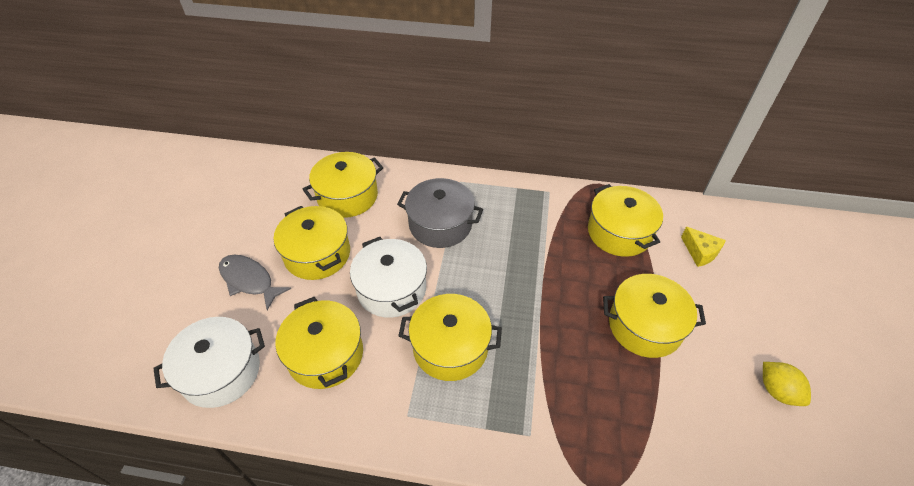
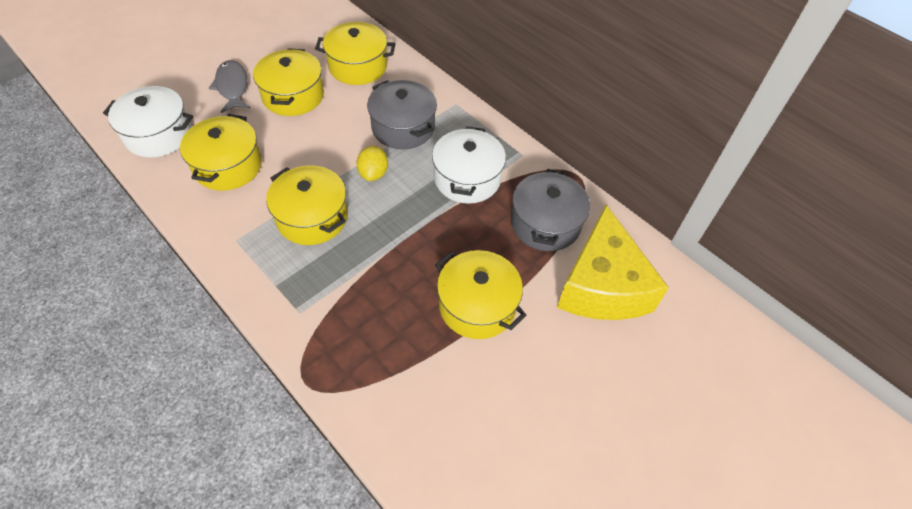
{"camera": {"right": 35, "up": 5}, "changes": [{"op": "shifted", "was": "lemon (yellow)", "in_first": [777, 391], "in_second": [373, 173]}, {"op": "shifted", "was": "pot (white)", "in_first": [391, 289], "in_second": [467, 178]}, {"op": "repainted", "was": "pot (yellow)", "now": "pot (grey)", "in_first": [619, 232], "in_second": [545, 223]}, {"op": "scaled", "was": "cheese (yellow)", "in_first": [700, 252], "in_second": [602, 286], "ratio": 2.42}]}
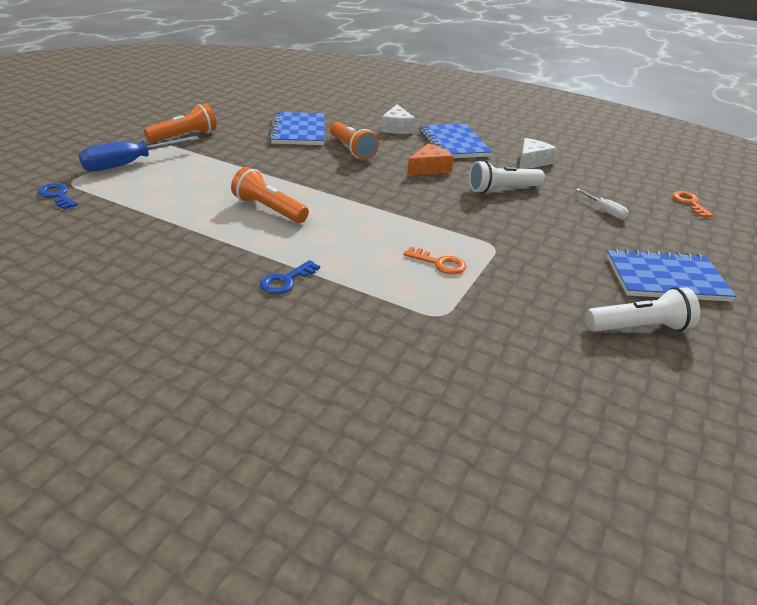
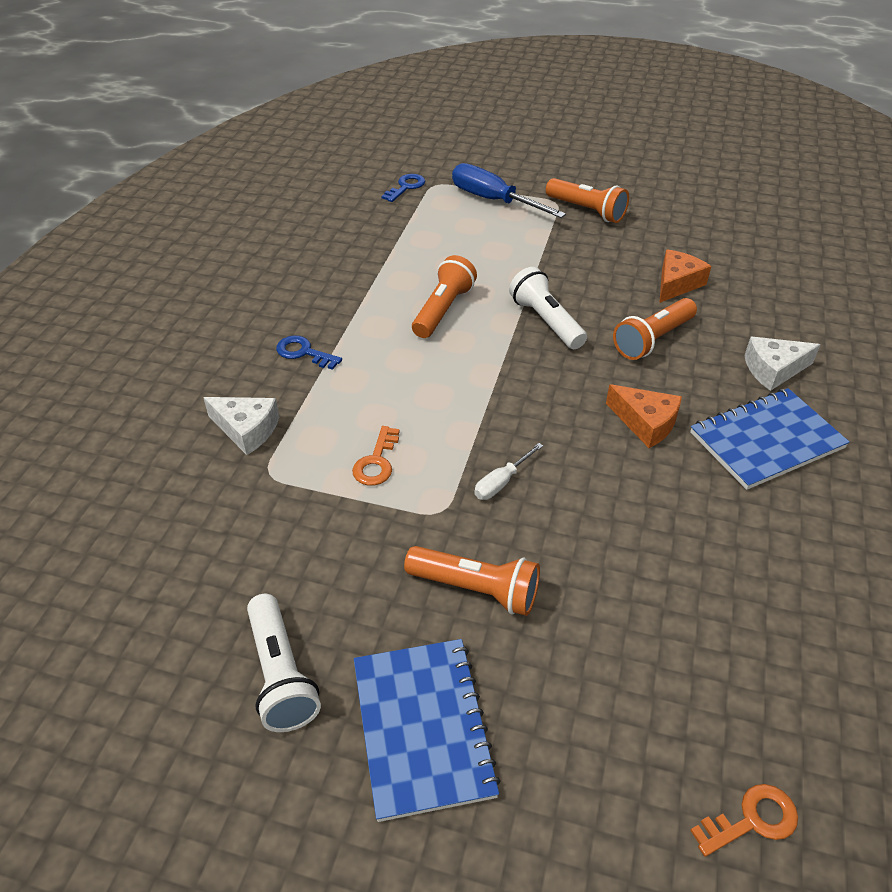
{"camera": {"right": 80, "up": 10}, "changes": [{"op": "shifted", "was": "cheese (white)", "in_first": [532, 162], "in_second": [246, 430]}, {"op": "new", "now": "flashlight (orange)", "in_second": [476, 589]}, {"op": "shifted", "was": "screwdriver (white)", "in_first": [605, 211], "in_second": [501, 482]}, {"op": "shifted", "was": "flashlight (white)", "in_first": [502, 189], "in_second": [545, 321]}, {"op": "swapped", "was": "notebook (blue)", "now": "cheese (orange)", "in_first": [298, 131], "in_second": [676, 284]}]}
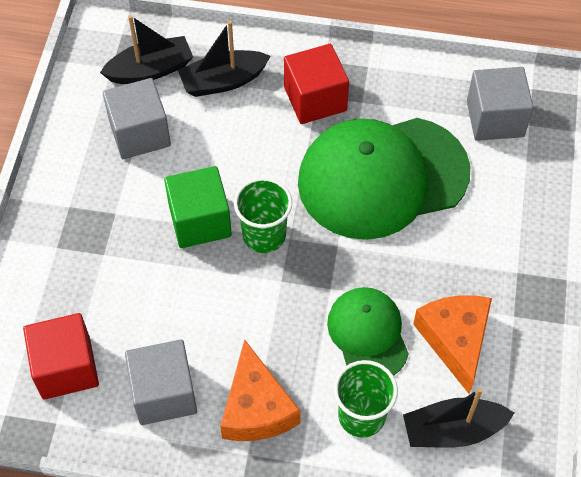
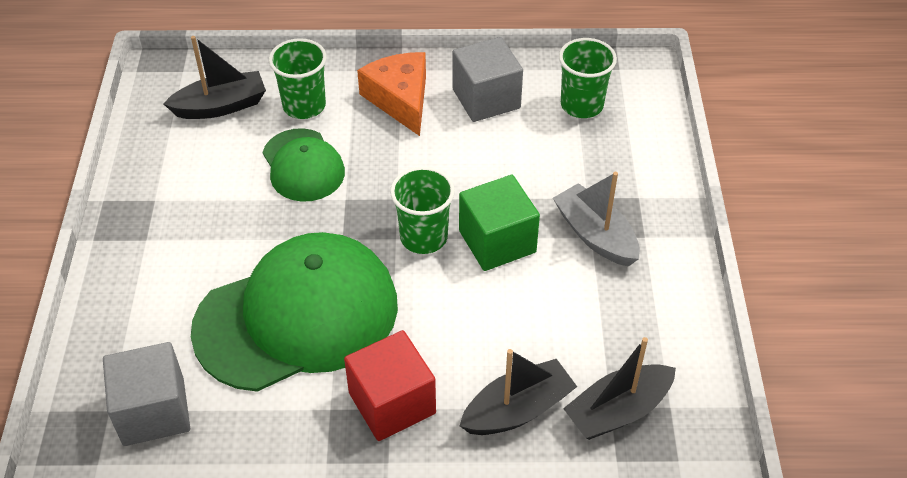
{"camera": {"right": 170, "up": -10}, "changes": [{"op": "new", "now": "boat (grey)", "in_second": [595, 235]}, {"op": "swapped", "was": "cube (red)", "now": "cup (green)", "in_first": [66, 368], "in_second": [581, 105]}, {"op": "gone", "was": "cube (grey)", "in_first": [140, 133]}, {"op": "gone", "was": "cheese (orange)", "in_first": [455, 340]}]}
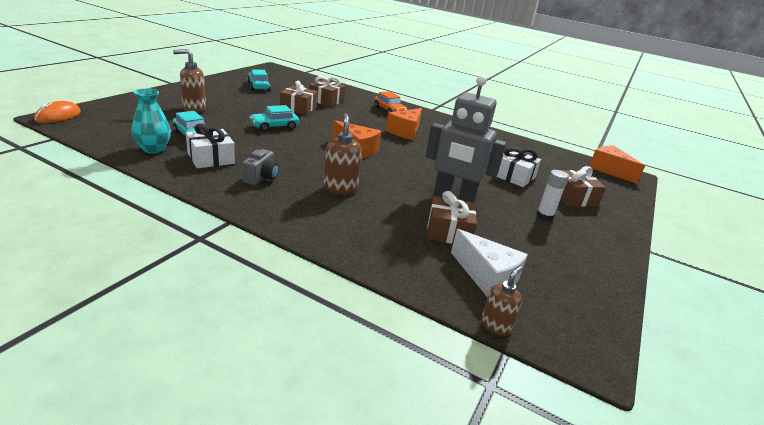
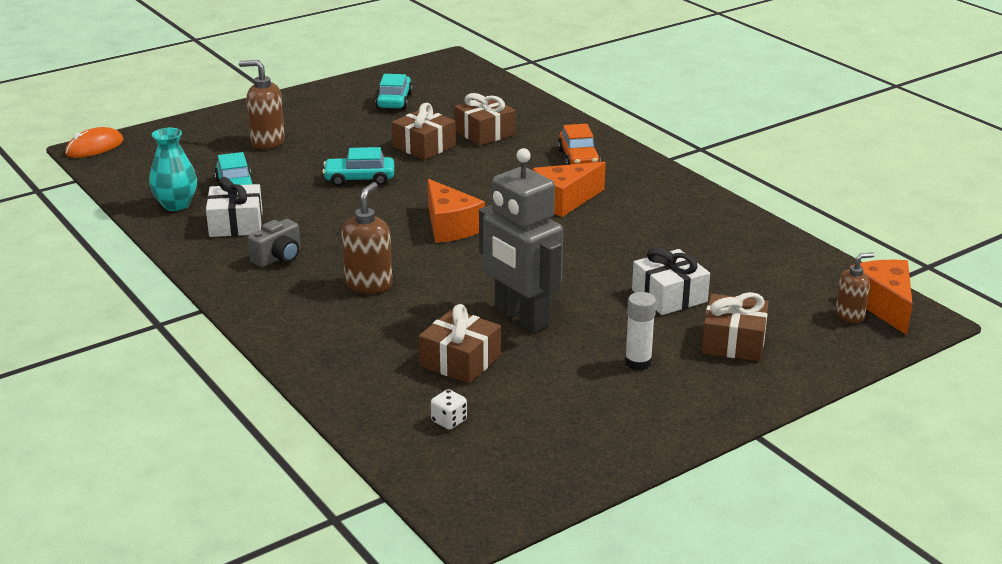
{"camera": {"right": 30, "up": 0}, "changes": [{"op": "swapped", "was": "cheese (white)", "now": "dice (white)", "in_first": [487, 276], "in_second": [449, 421]}, {"op": "shifted", "was": "soap dispenser (brown)", "in_first": [495, 326], "in_second": [850, 316]}]}
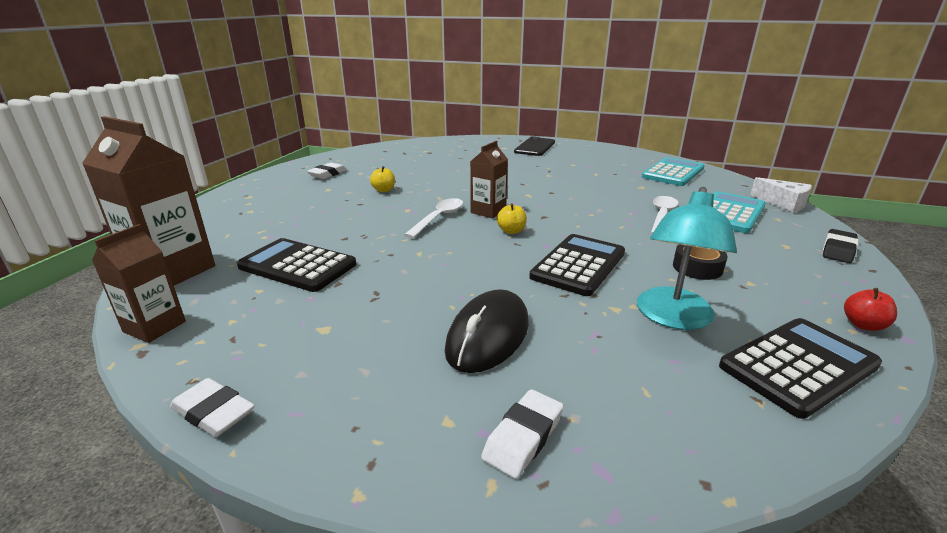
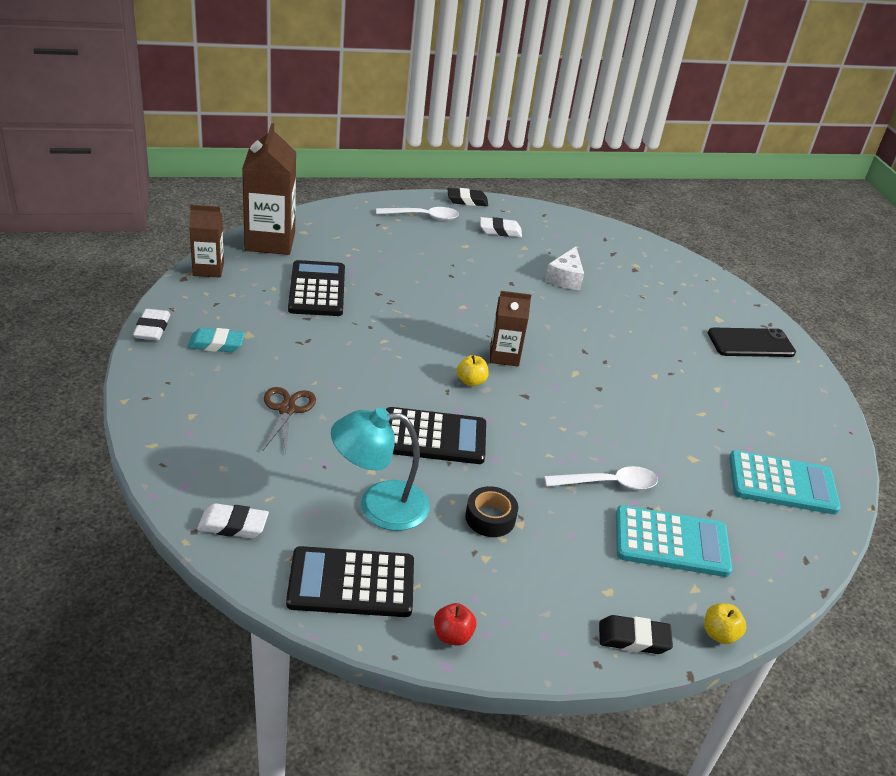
{"camera": {"right": 55, "up": 10}, "changes": [{"op": "new", "now": "eraser (turquoise)", "in_second": [216, 344]}, {"op": "shifted", "was": "eraser (white)", "in_first": [523, 437], "in_second": [233, 525]}, {"op": "swapped", "was": "mouse (black)", "now": "scissors (brown)", "in_first": [488, 336], "in_second": [287, 410]}, {"op": "rotated", "was": "calculator (black)", "in_first": [798, 366], "in_second": [351, 583], "clockwise": 150}, {"op": "shifted", "was": "spoon (white)", "in_first": [439, 218], "in_second": [423, 217]}, {"op": "new", "now": "eraser (black)", "in_second": [467, 200]}, {"op": "shifted", "was": "cheese (white)", "in_first": [783, 204], "in_second": [565, 278]}, {"op": "shifted", "was": "apple (yellow)", "in_first": [383, 190], "in_second": [719, 634]}]}
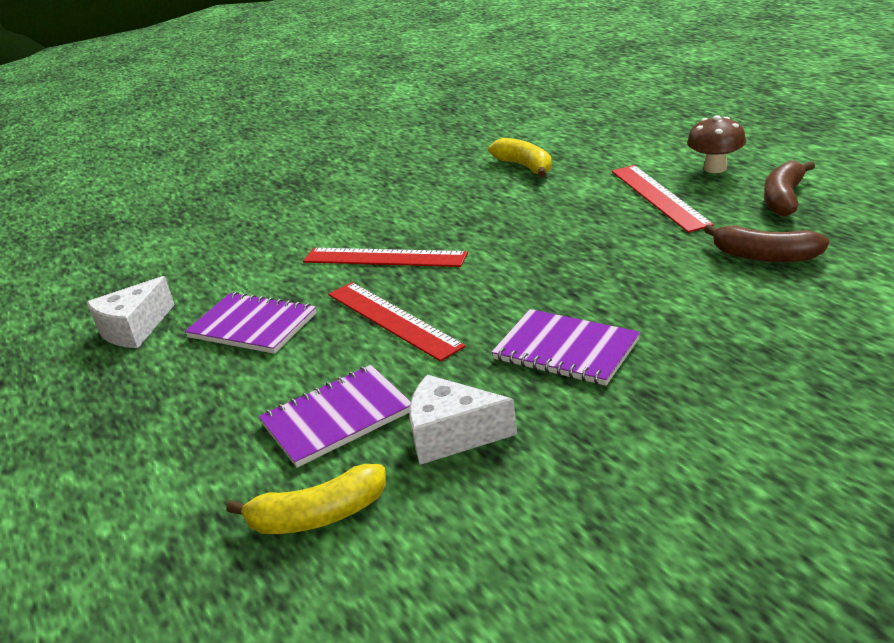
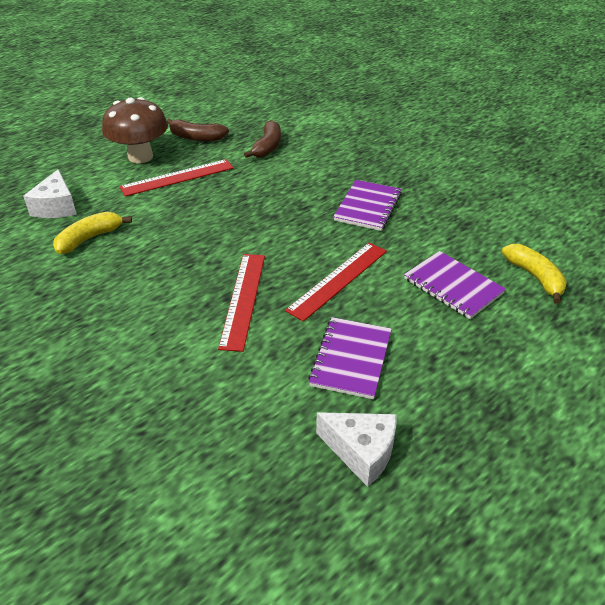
{"camera": {"right": -105, "up": 10}, "changes": [{"op": "shifted", "was": "cheese (white)", "in_first": [452, 435], "in_second": [56, 207]}, {"op": "scaled", "was": "mushroom (brown)", "in_first": [715, 168], "in_second": [140, 157], "ratio": 1.6}]}
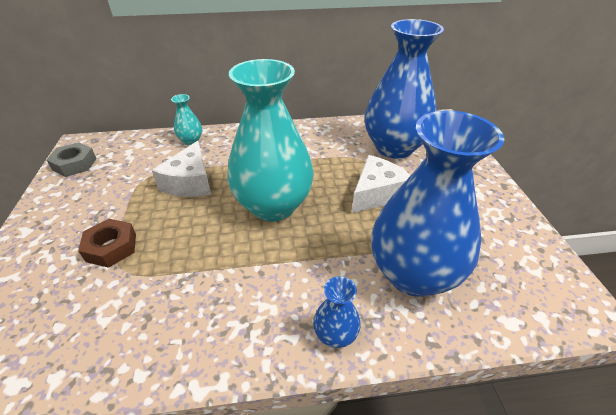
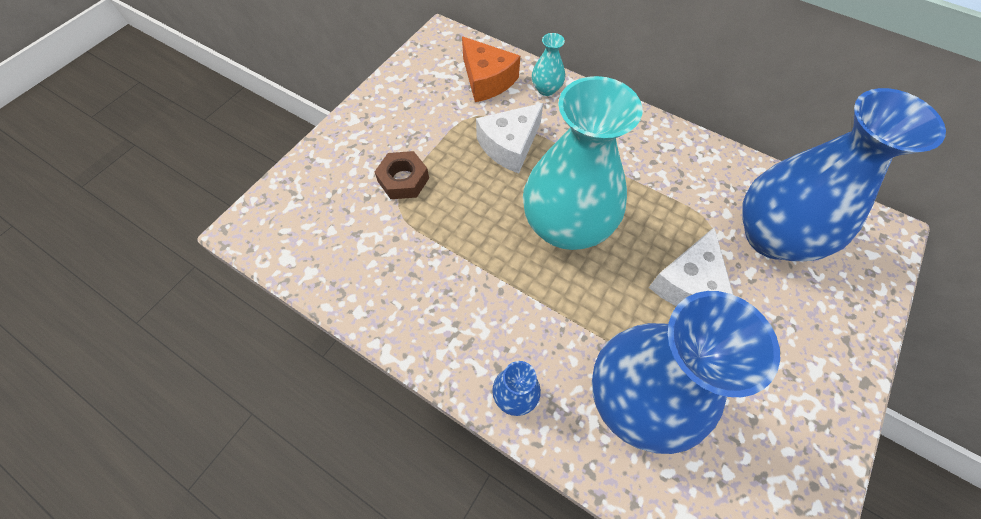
{"camera": {"right": 40, "up": 20}, "changes": [{"op": "new", "now": "cheese (orange)", "in_second": [487, 80]}, {"op": "rotated", "was": "cheese (white)", "in_first": [377, 193], "in_second": [688, 284], "clockwise": 120}, {"op": "gone", "was": "nut (grey)", "in_first": [75, 164]}]}
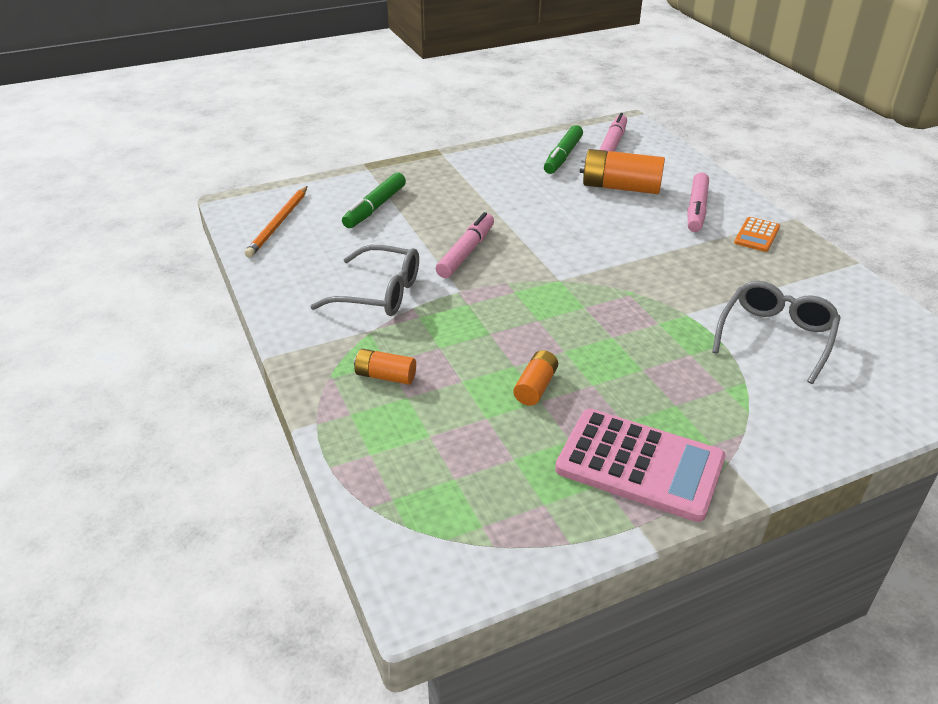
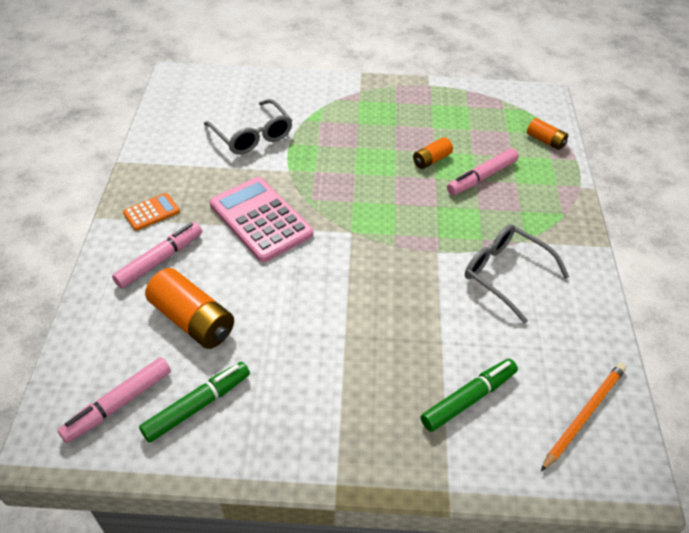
{"camera": {"right": -155, "up": 10}, "changes": [{"op": "rotated", "was": "glasses (grey)", "in_first": [775, 337], "in_second": [252, 136], "clockwise": -90}, {"op": "shifted", "was": "calculator (pink)", "in_first": [639, 465], "in_second": [261, 219]}, {"op": "shifted", "was": "marker (pink)", "in_first": [466, 252], "in_second": [482, 177]}, {"op": "shifted", "was": "battery (orange)", "in_first": [385, 376], "in_second": [545, 141]}]}
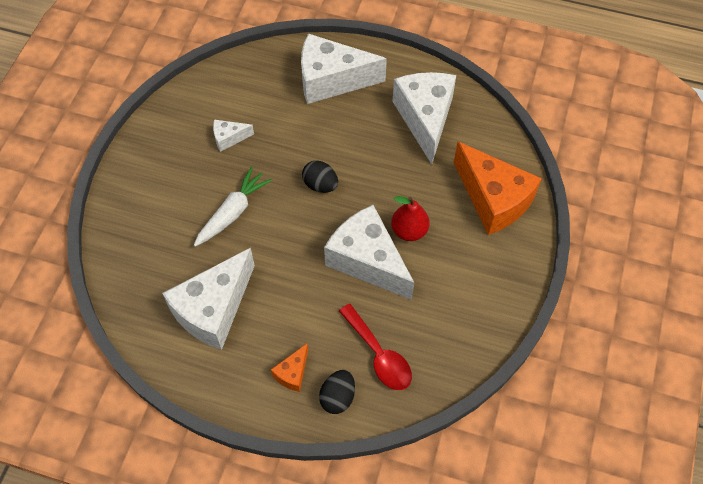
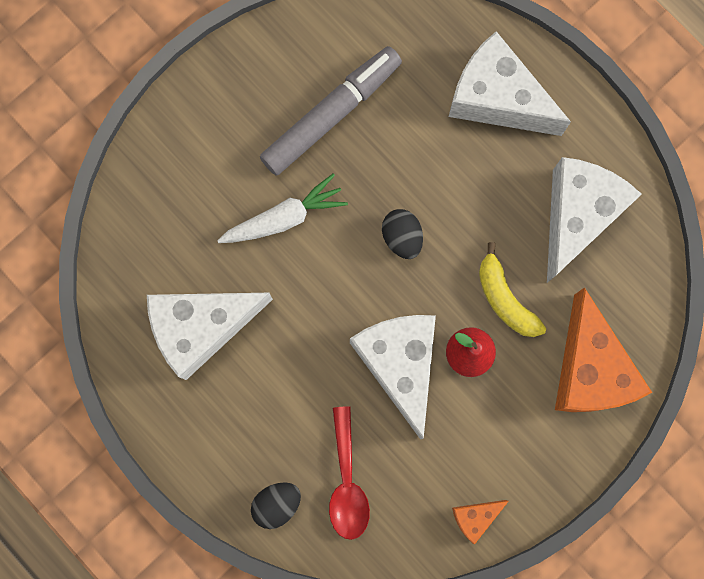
{"camera": {"right": 30, "up": 20}, "changes": [{"op": "swapped", "was": "cheese (white)", "now": "marker (grey)", "in_first": [229, 138], "in_second": [331, 115]}, {"op": "shifted", "was": "cheese (orange)", "in_first": [292, 373], "in_second": [475, 517]}, {"op": "new", "now": "banana (yellow)", "in_second": [504, 298]}]}
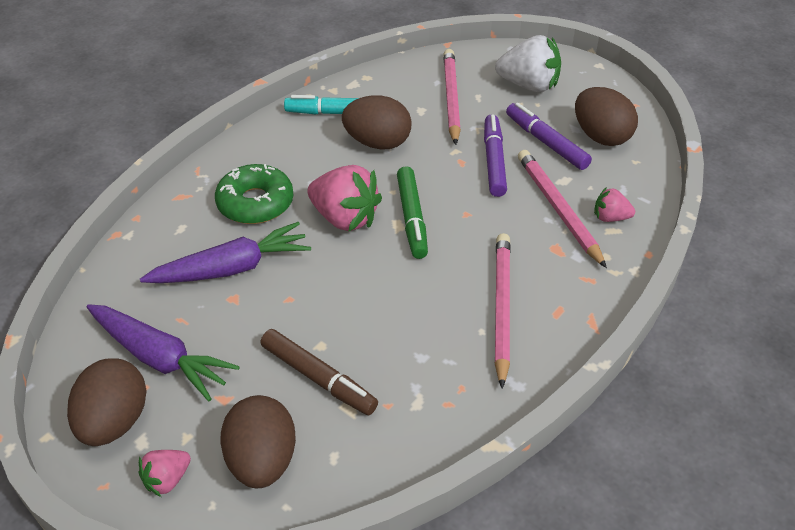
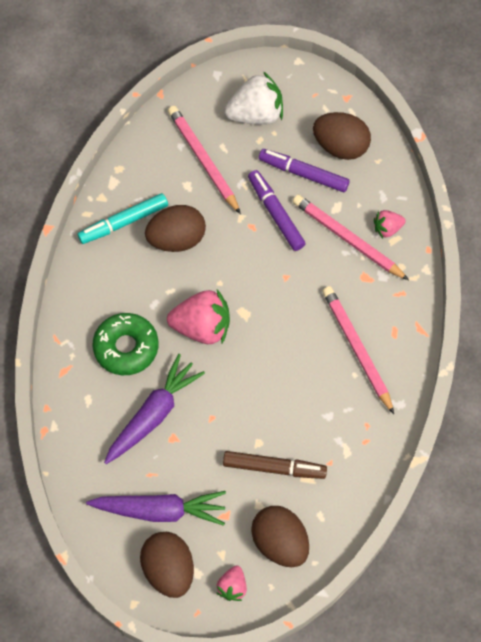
{"camera": {"right": -30, "up": 20}, "changes": [{"op": "gone", "was": "marker (green)", "in_first": [411, 218]}]}
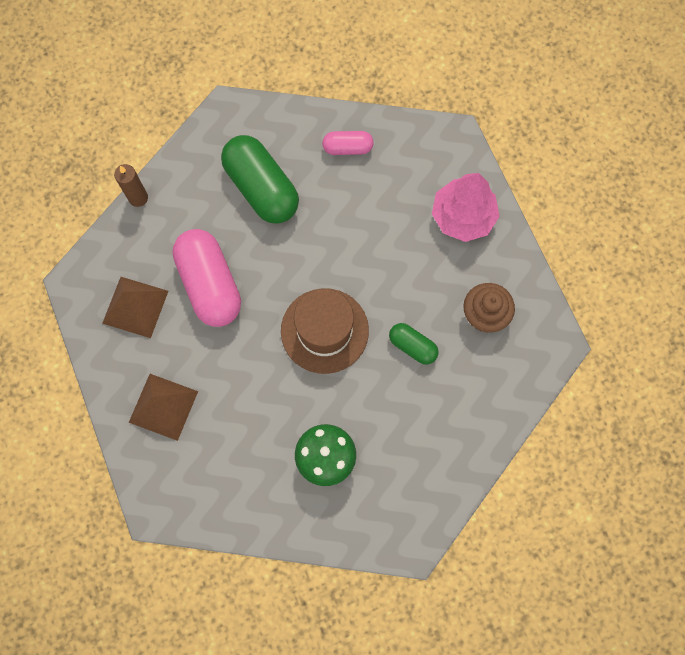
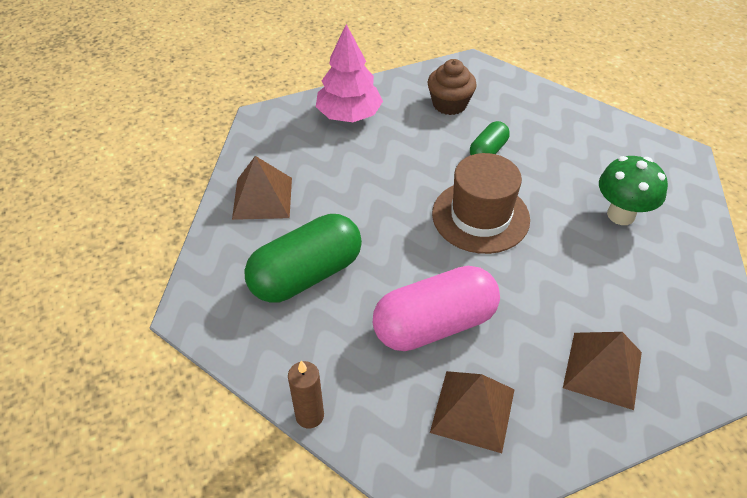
{"camera": {"right": -90, "up": -25}, "changes": [{"op": "swapped", "was": "capsule (pink)", "now": "pyramid (brown)", "in_first": [347, 148], "in_second": [262, 198]}]}
